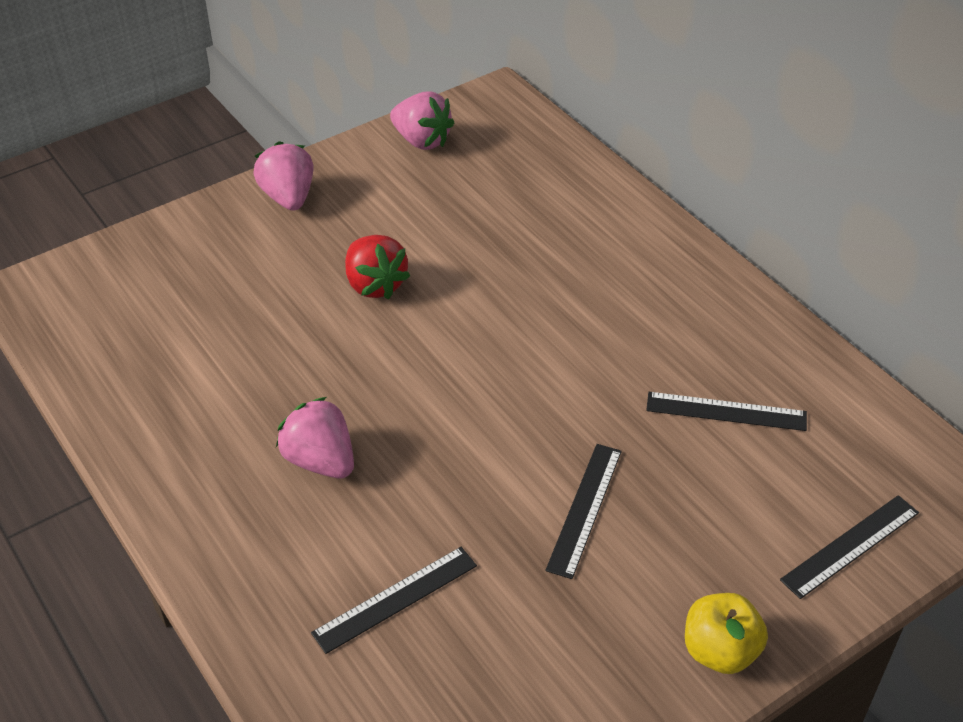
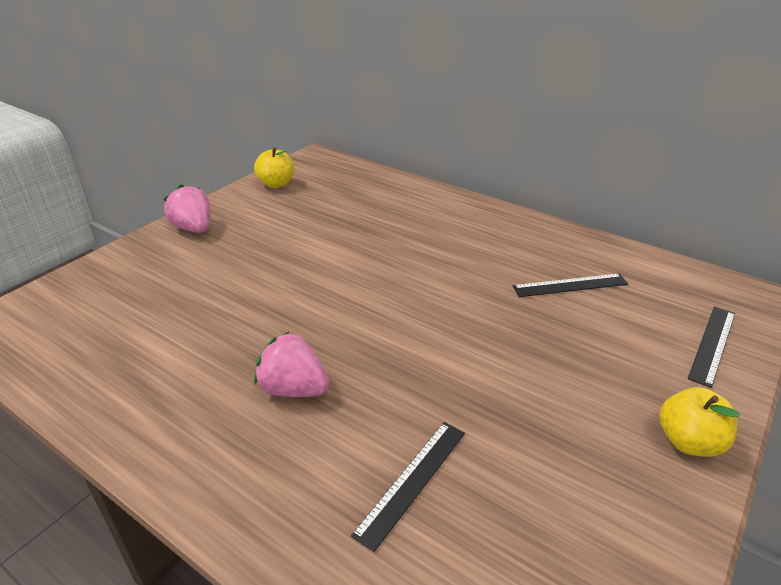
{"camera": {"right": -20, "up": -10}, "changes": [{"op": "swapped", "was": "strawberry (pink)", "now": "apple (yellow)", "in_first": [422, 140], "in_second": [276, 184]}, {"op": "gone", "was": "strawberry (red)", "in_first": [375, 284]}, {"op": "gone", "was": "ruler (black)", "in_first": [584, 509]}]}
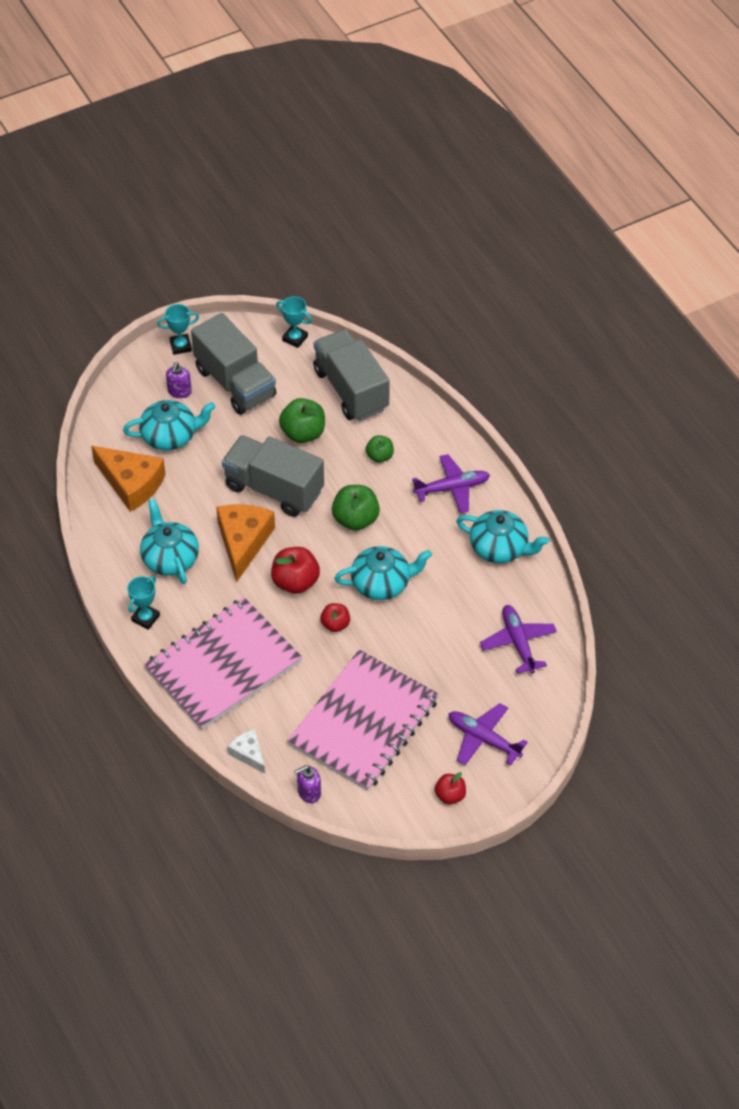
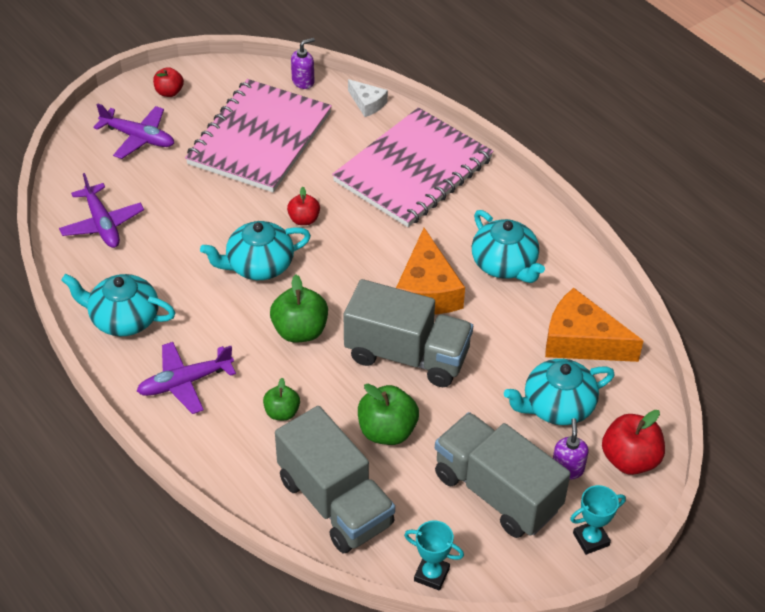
{"camera": {"right": 170, "up": -5}, "changes": [{"op": "shifted", "was": "apple (red)", "in_first": [295, 582], "in_second": [630, 459]}, {"op": "gone", "was": "trophy (turquoise)", "in_first": [145, 618]}]}
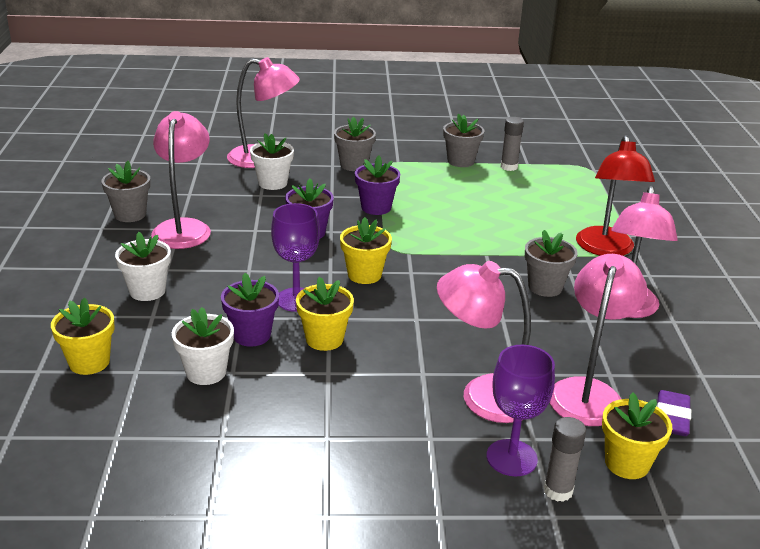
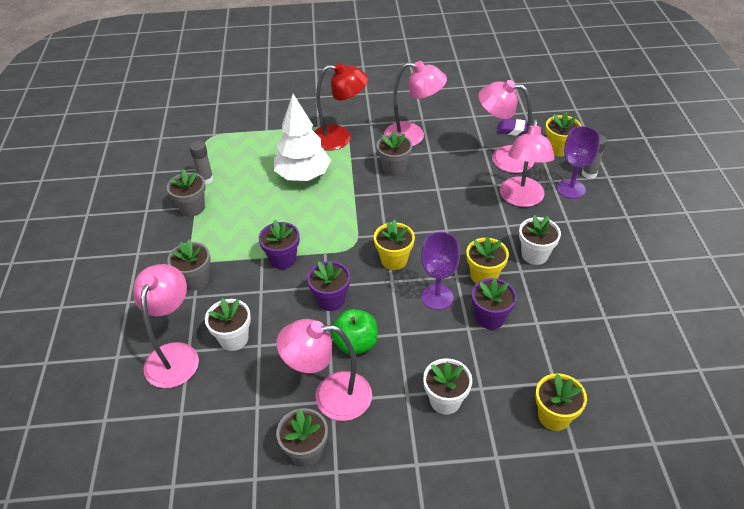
{"camera": {"right": -90, "up": 15}, "changes": [{"op": "new", "now": "tree (white)", "in_second": [303, 176]}, {"op": "new", "now": "apple (green)", "in_second": [355, 343]}, {"op": "shifted", "was": "flower pot (white)", "in_first": [206, 372], "in_second": [534, 255]}]}
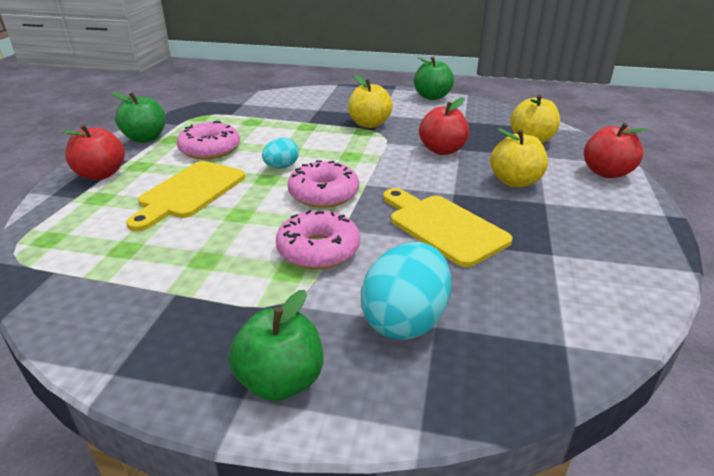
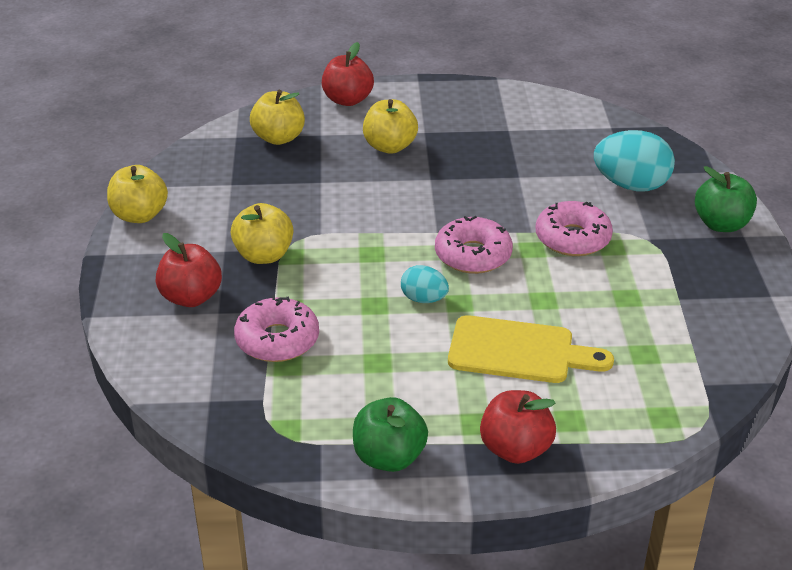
{"camera": {"right": -105, "up": 5}, "changes": [{"op": "repainted", "was": "apple (green)", "now": "apple (yellow)", "in_first": [432, 97], "in_second": [139, 215]}, {"op": "shifted", "was": "apple (red)", "in_first": [442, 150], "in_second": [191, 297]}, {"op": "shifted", "was": "donut (pink)", "in_first": [210, 149], "in_second": [277, 340]}, {"op": "gone", "was": "cutting board (yellow)", "in_first": [443, 227]}]}
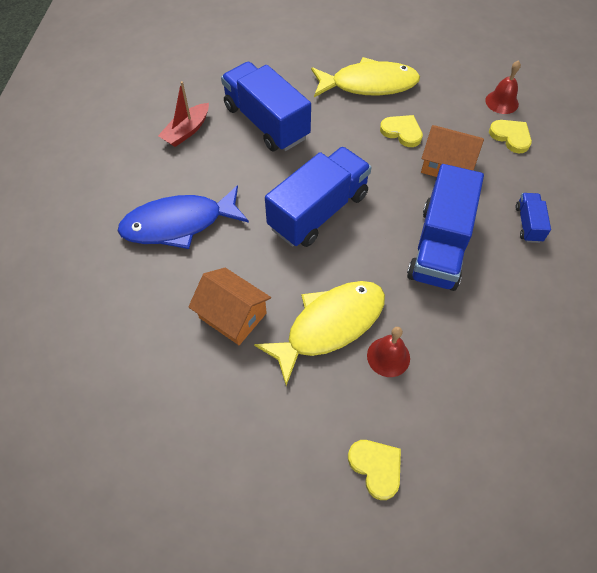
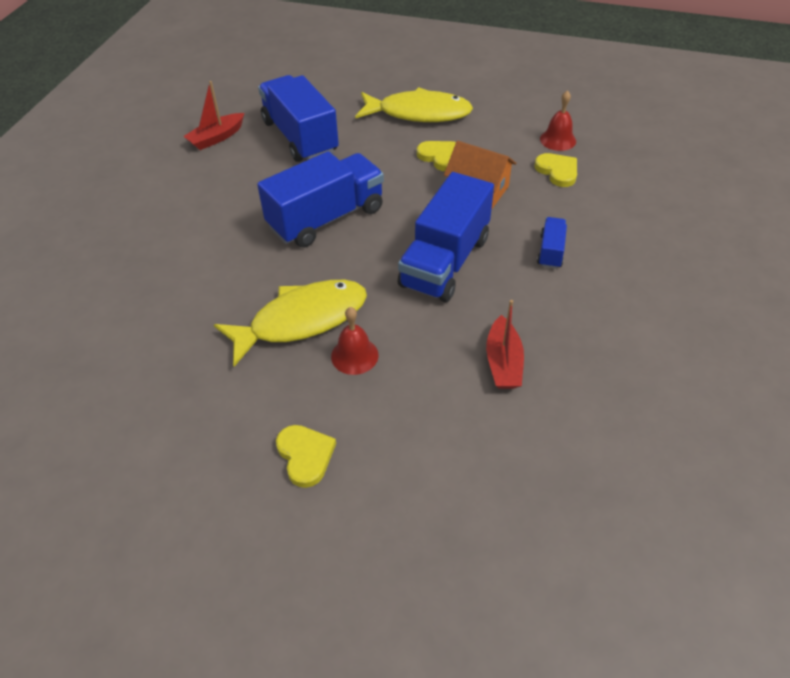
{"camera": {"right": 10, "up": -10}, "changes": [{"op": "new", "now": "boat (red)", "in_second": [503, 362]}, {"op": "gone", "was": "fish (blue)", "in_first": [179, 224]}, {"op": "gone", "was": "house (orange)", "in_first": [232, 315]}]}
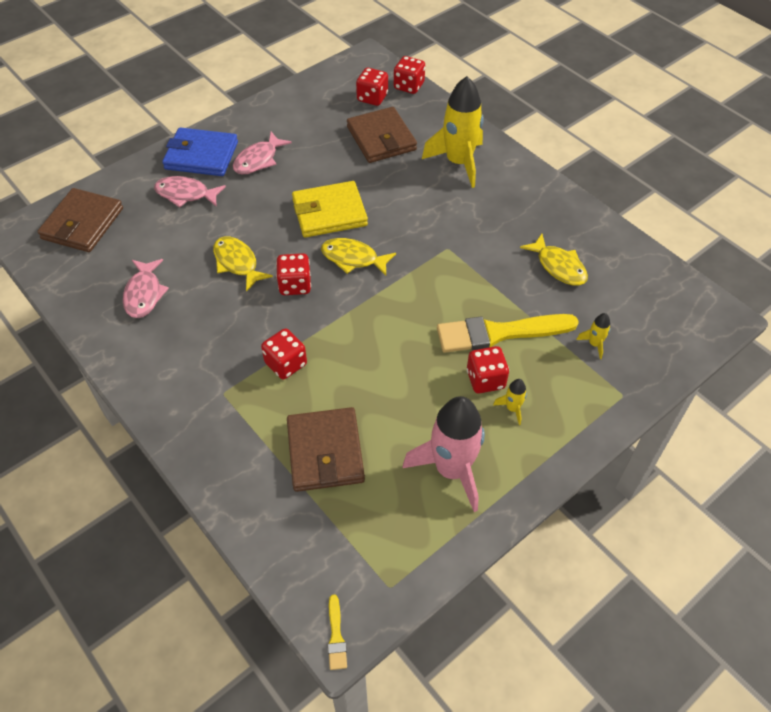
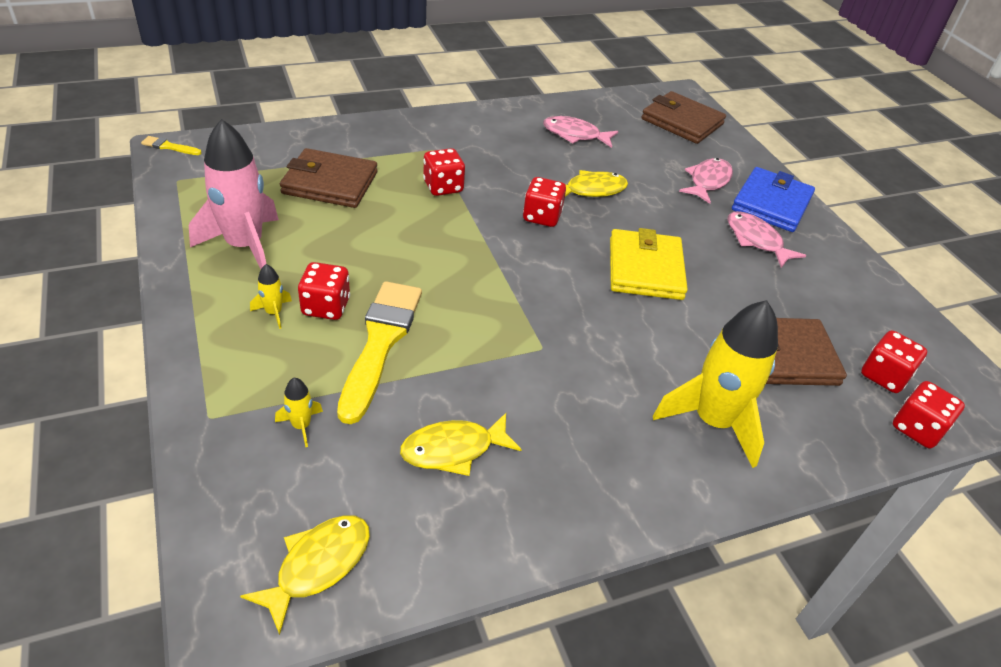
{"camera": {"right": 105, "up": -10}, "changes": [{"op": "shifted", "was": "fish (yellow)", "in_first": [353, 258], "in_second": [318, 566]}]}
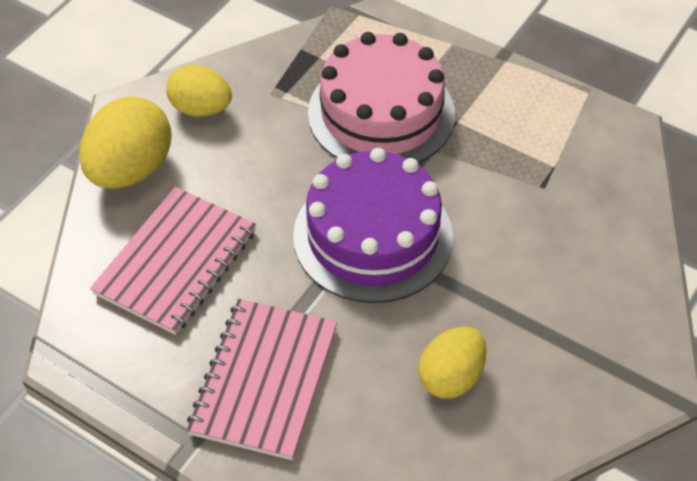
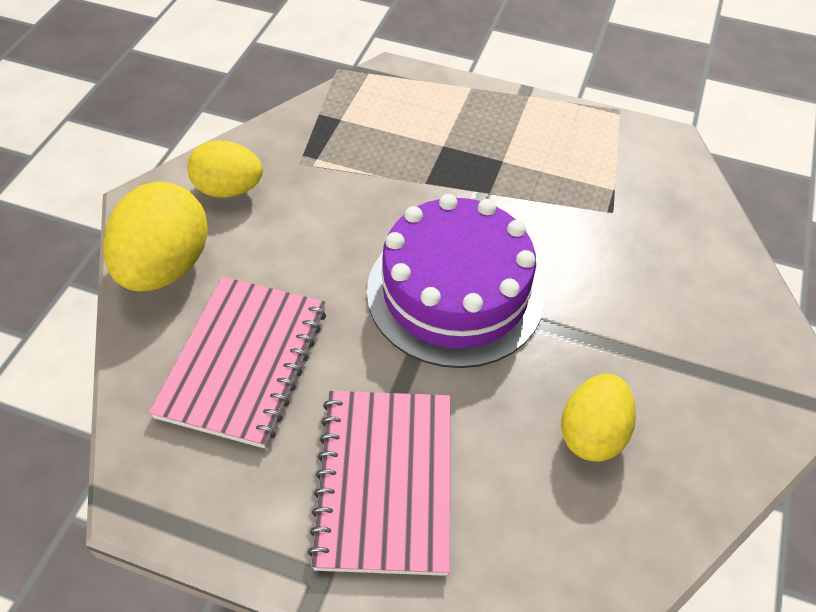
{"camera": {"right": -15, "up": 0}, "changes": [{"op": "gone", "was": "cake (pink)", "in_first": [381, 113]}]}
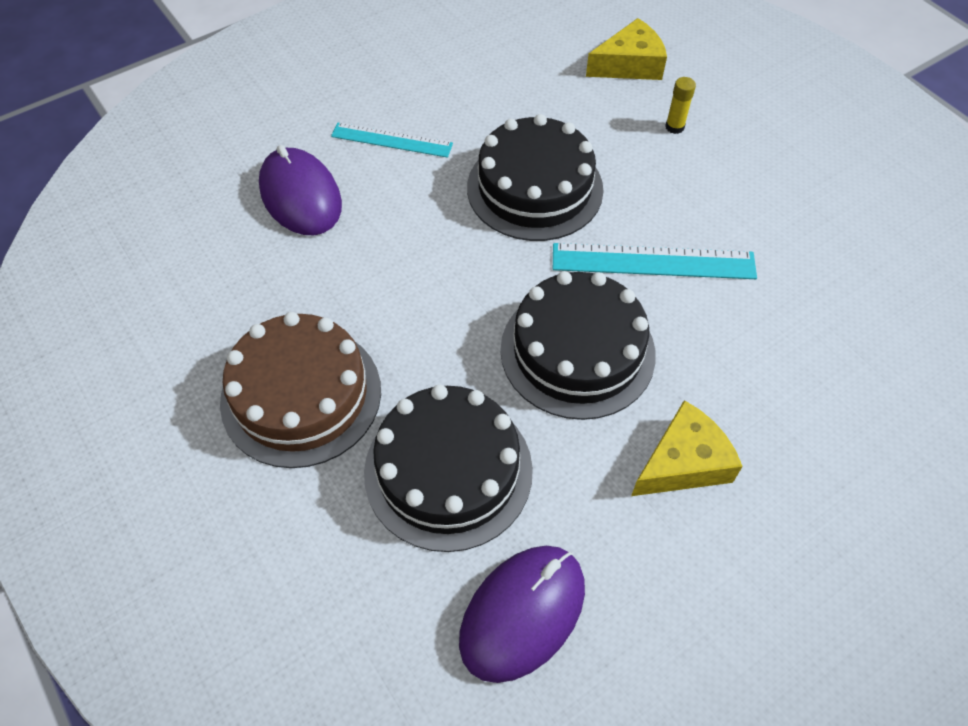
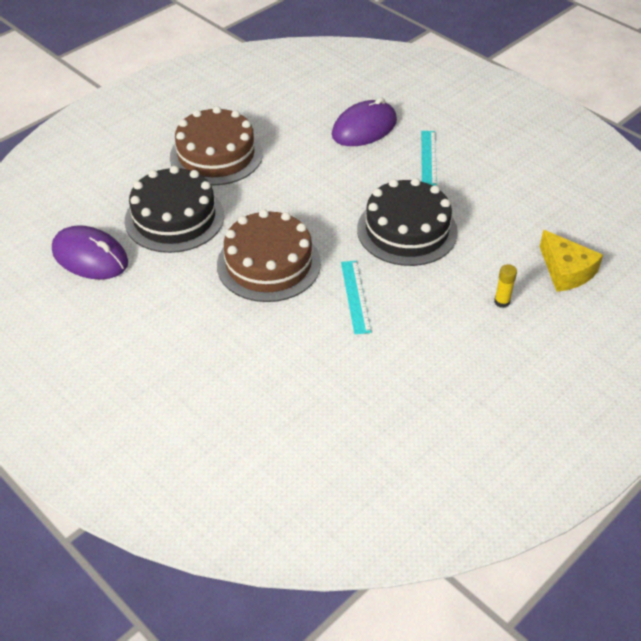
{"camera": {"right": 80, "up": -10}, "changes": [{"op": "repainted", "was": "cake (black)", "now": "cake (brown)", "in_first": [577, 351], "in_second": [268, 264]}, {"op": "scaled", "was": "ruler (turquoise)", "in_first": [653, 261], "in_second": [355, 296], "ratio": 0.67}, {"op": "gone", "was": "cheese (yellow)", "in_first": [683, 462]}]}
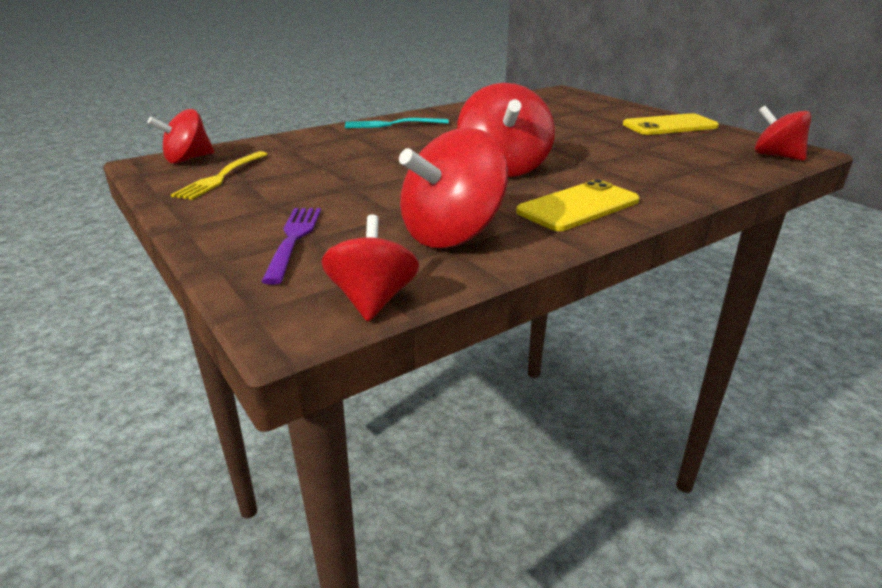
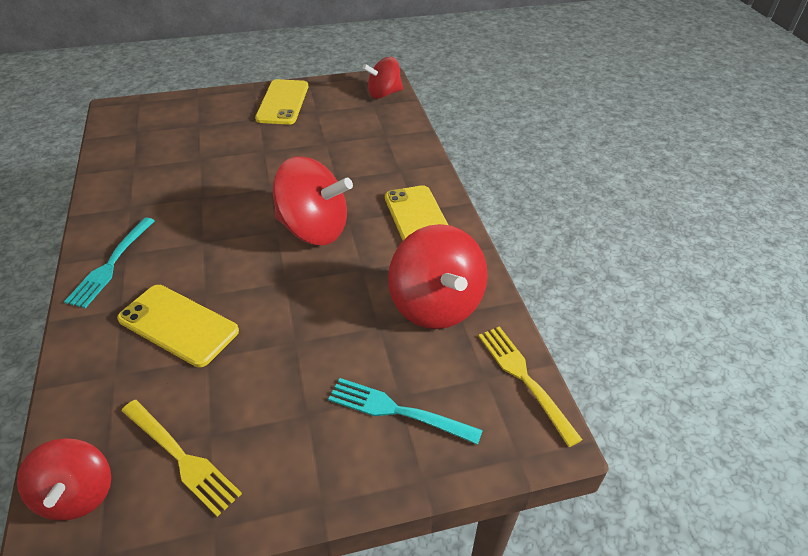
{"camera": {"right": -70, "up": 15}, "changes": [{"op": "new", "now": "phone (yellow)", "in_second": [178, 325]}, {"op": "repainted", "was": "fork (purple)", "now": "fork (turquoise)", "in_first": [293, 239], "in_second": [398, 411]}, {"op": "swapped", "was": "spinning top (red)", "now": "fork (yellow)", "in_first": [372, 300], "in_second": [524, 379]}]}
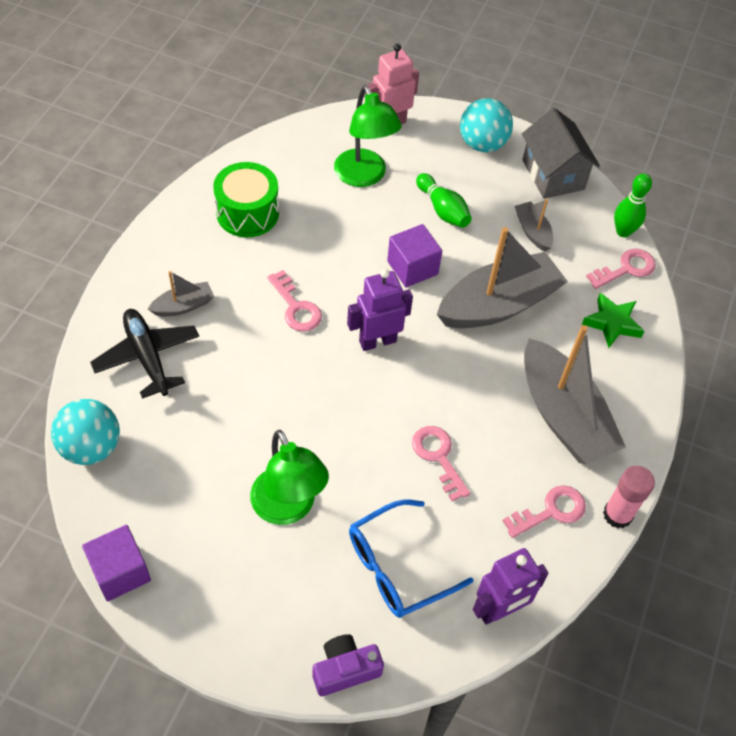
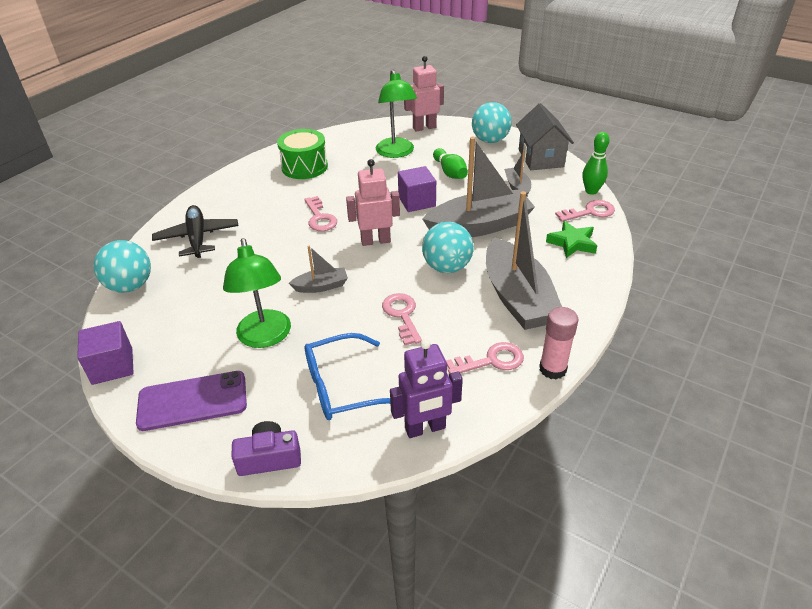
{"camera": {"right": 15, "up": -15}, "changes": [{"op": "new", "now": "phone (purple)", "in_second": [192, 401]}, {"op": "shifted", "was": "boat (grey)", "in_first": [183, 306], "in_second": [321, 286]}, {"op": "repainted", "was": "robot (purple)", "now": "robot (pink)", "in_first": [377, 341], "in_second": [375, 241]}, {"op": "new", "now": "ball (turquoise)", "in_second": [447, 267]}]}
